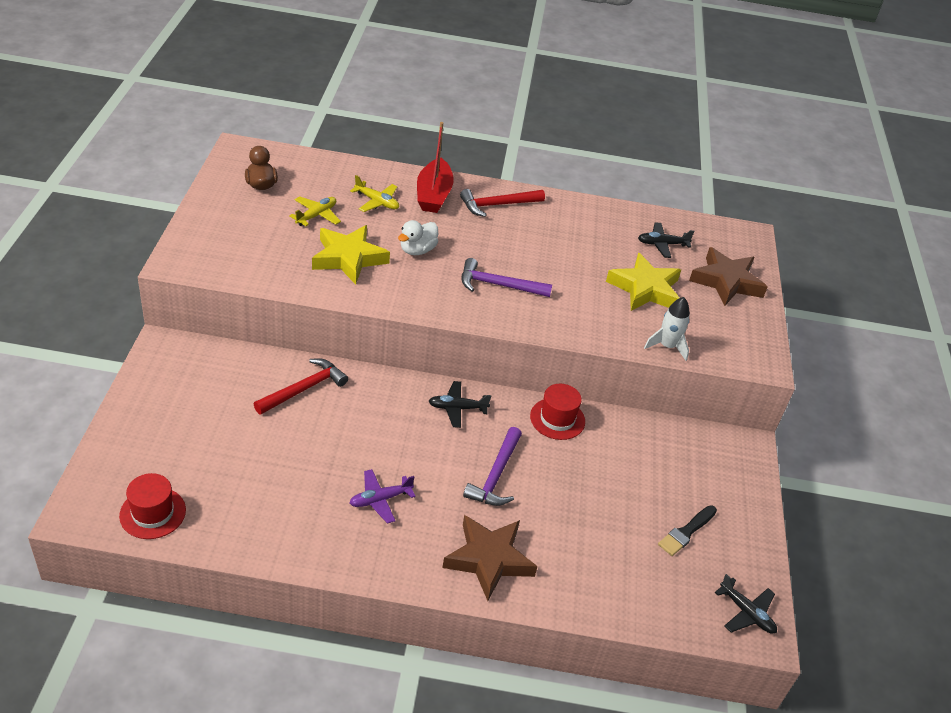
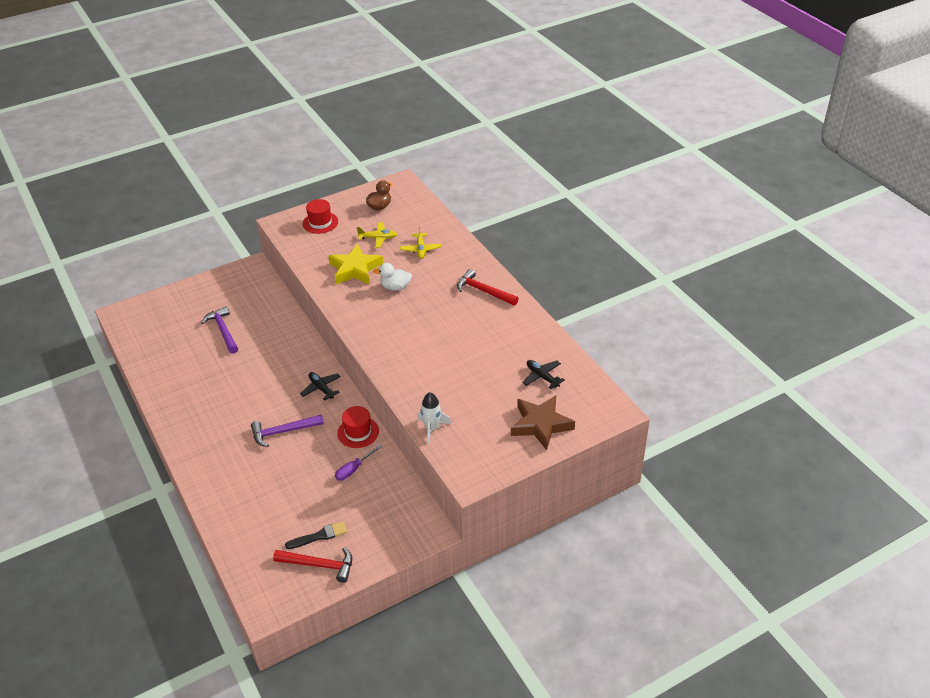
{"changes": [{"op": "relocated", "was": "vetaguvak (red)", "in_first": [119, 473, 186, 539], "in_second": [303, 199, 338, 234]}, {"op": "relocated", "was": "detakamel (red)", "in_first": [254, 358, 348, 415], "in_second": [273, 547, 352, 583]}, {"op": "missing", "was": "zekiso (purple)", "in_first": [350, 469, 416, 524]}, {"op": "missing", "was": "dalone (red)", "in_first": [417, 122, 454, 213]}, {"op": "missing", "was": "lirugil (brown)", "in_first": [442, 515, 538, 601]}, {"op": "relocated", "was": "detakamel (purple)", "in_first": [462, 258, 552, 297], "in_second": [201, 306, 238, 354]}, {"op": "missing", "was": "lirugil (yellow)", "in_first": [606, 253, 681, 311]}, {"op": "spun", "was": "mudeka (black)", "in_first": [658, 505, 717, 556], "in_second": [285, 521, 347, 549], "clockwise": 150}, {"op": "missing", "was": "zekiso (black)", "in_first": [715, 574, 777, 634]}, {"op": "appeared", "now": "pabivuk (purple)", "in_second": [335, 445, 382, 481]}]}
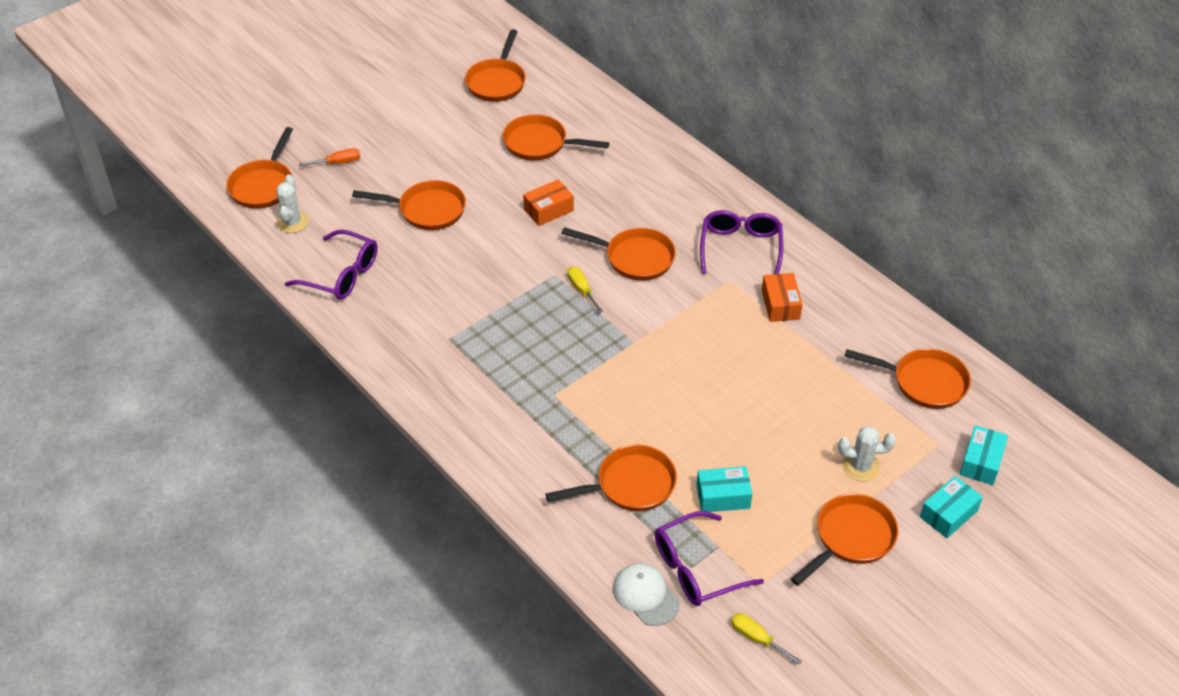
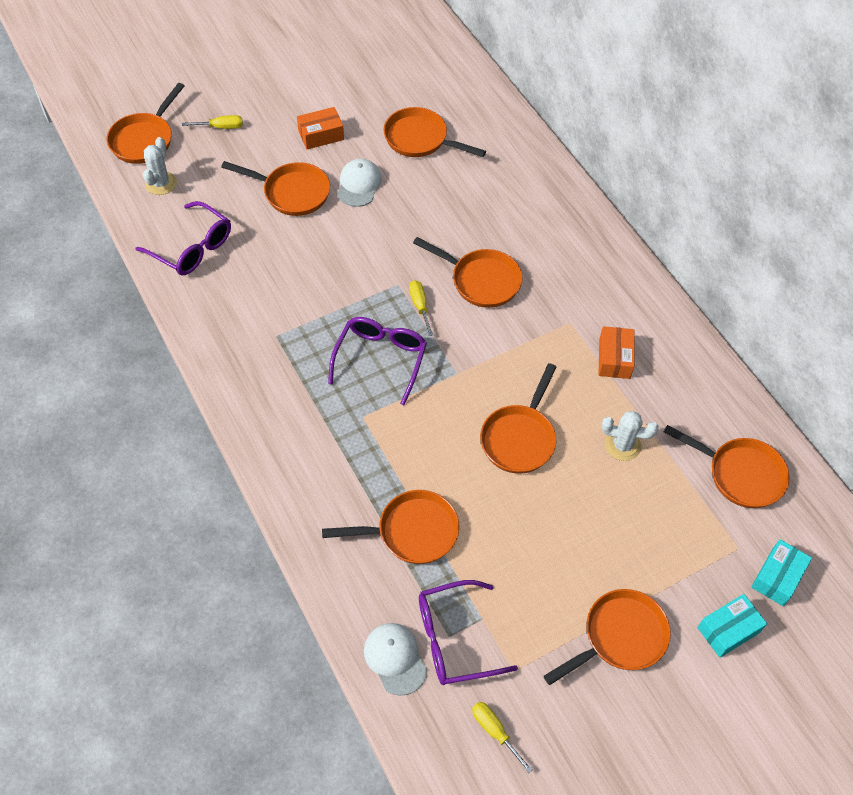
{"changes": [{"op": "colour", "was": "pabivuk (orange)", "now": "pabivuk (yellow)", "in_first": [299, 148, 360, 167], "in_second": [182, 115, 243, 129]}, {"op": "relocated", "was": "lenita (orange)", "in_first": [465, 29, 526, 102], "in_second": [480, 363, 557, 474]}, {"op": "relocated", "was": "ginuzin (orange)", "in_first": [523, 179, 574, 226], "in_second": [297, 107, 344, 149]}, {"op": "missing", "was": "ginuzin (turquoise)", "in_first": [697, 466, 752, 512]}, {"op": "relocated", "was": "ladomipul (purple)", "in_first": [700, 210, 783, 274], "in_second": [328, 317, 427, 405]}, {"op": "relocated", "was": "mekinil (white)", "in_first": [838, 426, 896, 482], "in_second": [601, 411, 659, 461]}, {"op": "appeared", "now": "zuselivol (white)", "in_second": [338, 159, 382, 207]}]}
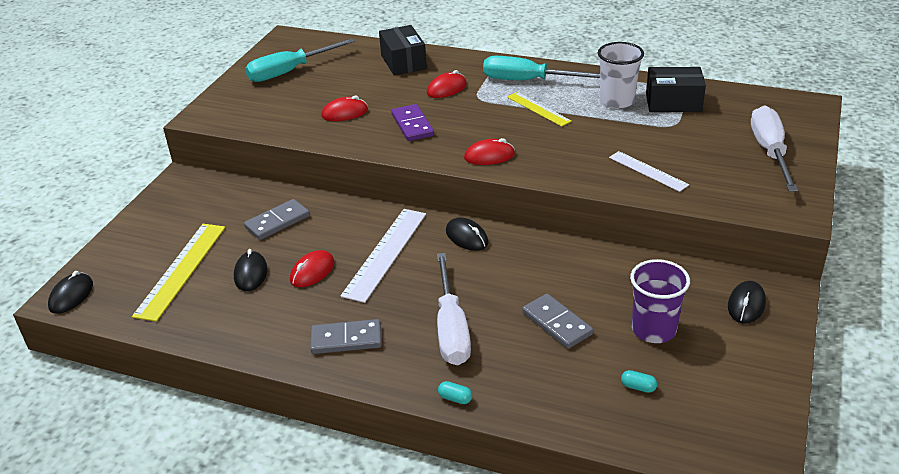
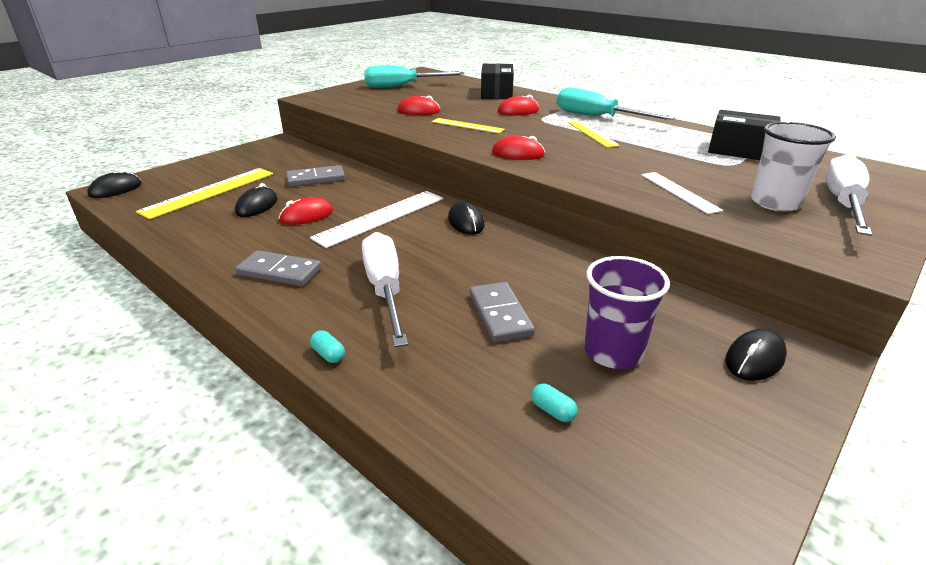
{"changes": [{"op": "exchanged", "was": "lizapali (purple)", "now": "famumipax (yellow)", "in_first": [391, 104, 434, 141], "in_second": [431, 118, 505, 133]}, {"op": "spun", "was": "pabivuk (white)", "in_first": [437, 253, 471, 365], "in_second": [362, 232, 408, 347], "clockwise": 150}, {"op": "relocated", "was": "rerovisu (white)", "in_first": [598, 42, 644, 109], "in_second": [751, 122, 836, 212]}]}
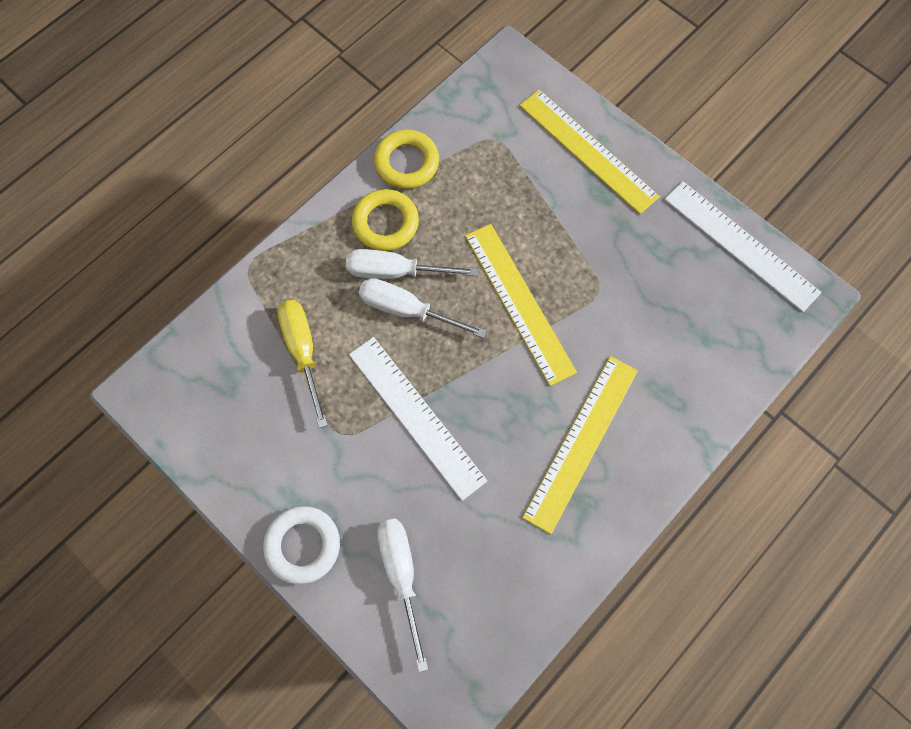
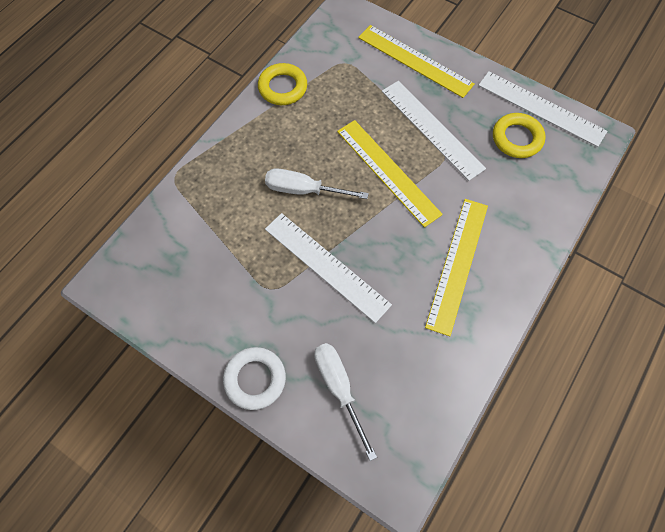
{"changes": [{"op": "missing", "was": "pabivuk (yellow)", "in_first": [278, 300, 328, 428]}, {"op": "missing", "was": "pabivuk (white)", "in_first": [346, 249, 478, 279]}, {"op": "relocated", "was": "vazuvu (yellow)", "in_first": [352, 189, 419, 251], "in_second": [493, 113, 546, 158]}, {"op": "appeared", "now": "famumipax (white)", "in_second": [382, 81, 486, 181]}]}
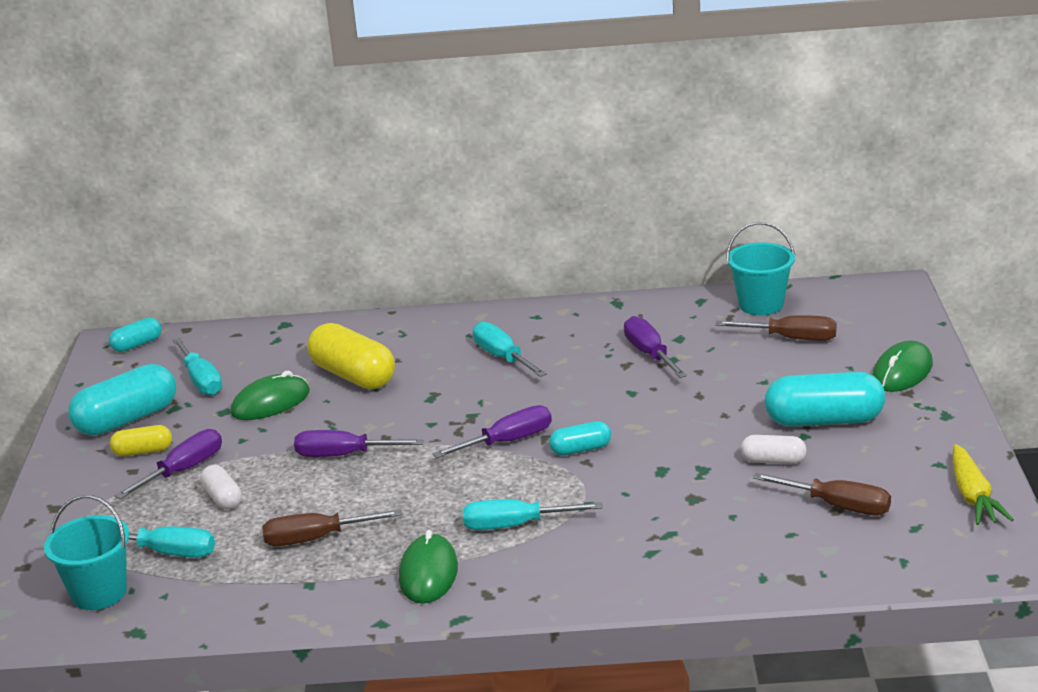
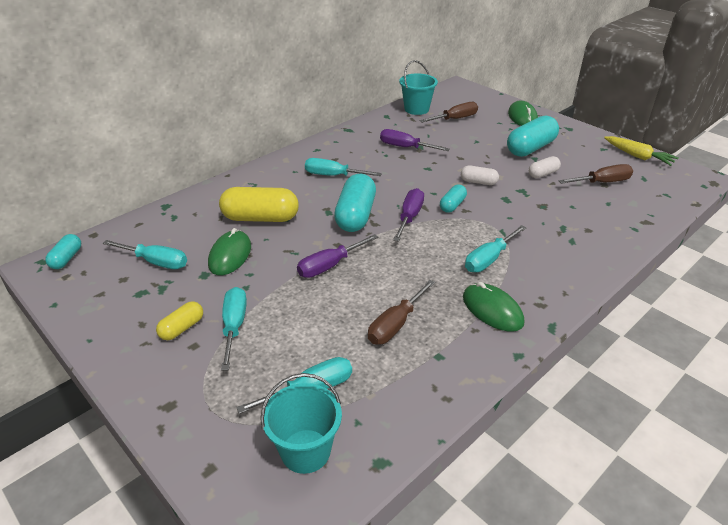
{"changes": [{"op": "relocated", "was": "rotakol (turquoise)", "in_first": [68, 364, 176, 436], "in_second": [334, 174, 376, 232]}, {"op": "colour", "was": "pabivuk (purple)", "now": "pabivuk (turquoise)", "in_first": [115, 429, 222, 499], "in_second": [221, 287, 247, 371]}, {"op": "relocated", "was": "rotakol (white)", "in_first": [200, 465, 242, 509], "in_second": [461, 166, 499, 185]}]}
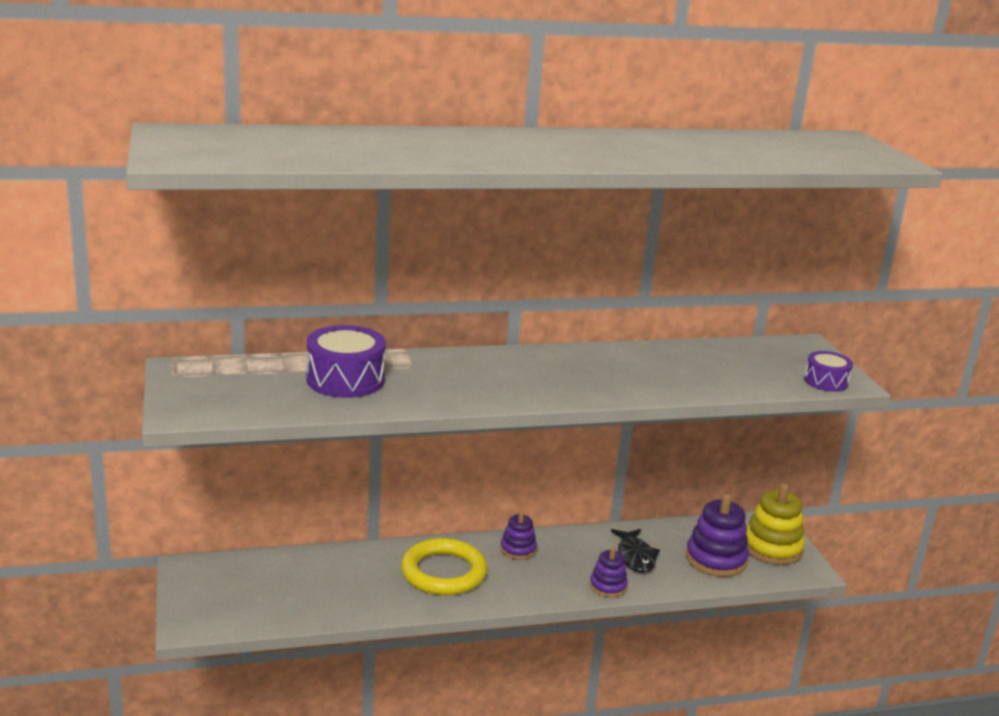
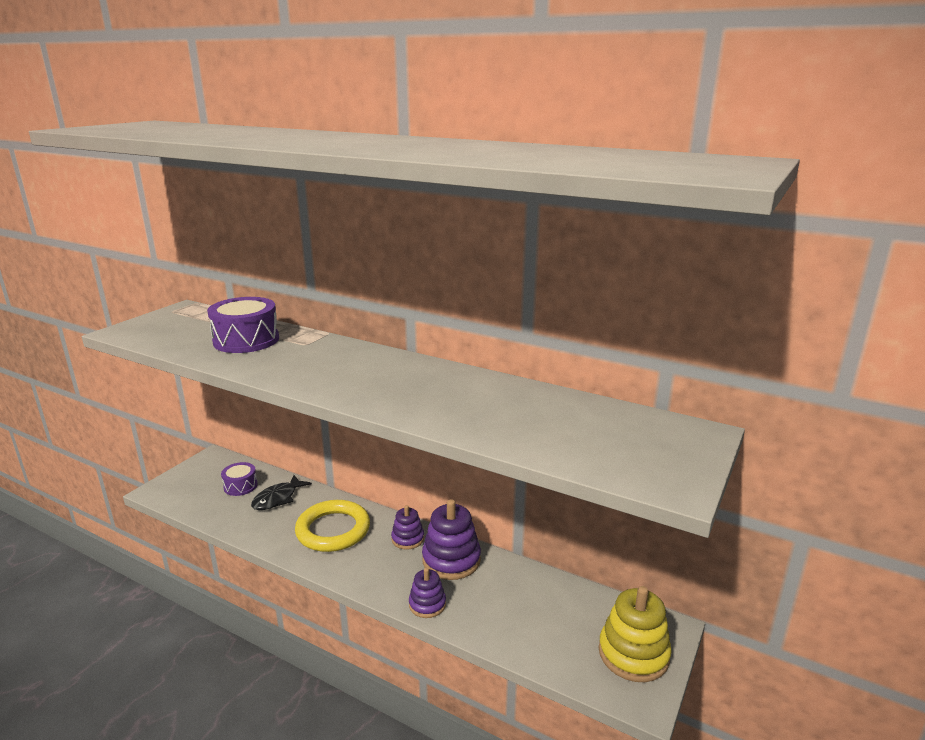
{"changes": [{"op": "relocated", "was": "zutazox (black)", "in_first": [611, 529, 660, 573], "in_second": [251, 475, 312, 510]}, {"op": "relocated", "was": "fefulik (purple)", "in_first": [686, 494, 749, 577], "in_second": [422, 499, 481, 580]}, {"op": "relocated", "was": "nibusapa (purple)", "in_first": [804, 351, 853, 392], "in_second": [221, 462, 258, 496]}]}
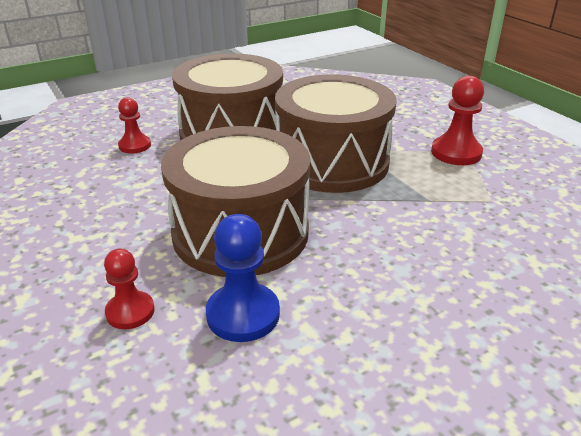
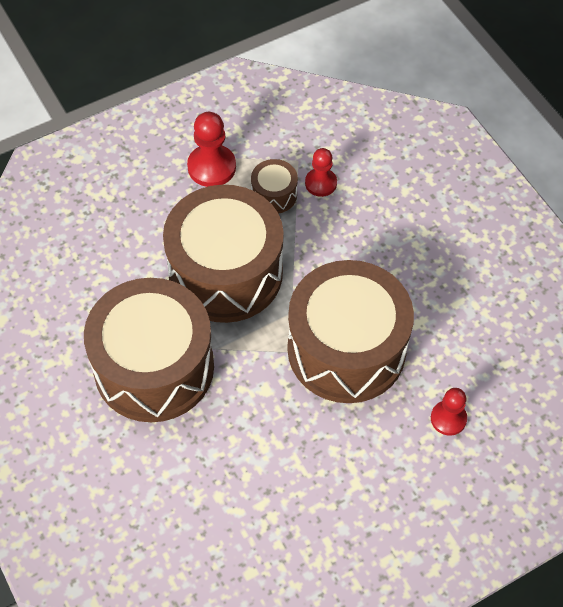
{"changes": [{"op": "relocated", "was": "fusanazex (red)", "in_first": [118, 97, 151, 153], "in_second": [305, 148, 337, 197]}, {"op": "missing", "was": "fusanazex (blue)", "in_first": [206, 214, 280, 342]}, {"op": "appeared", "now": "nibusapa (brown)", "in_second": [251, 159, 298, 214]}]}
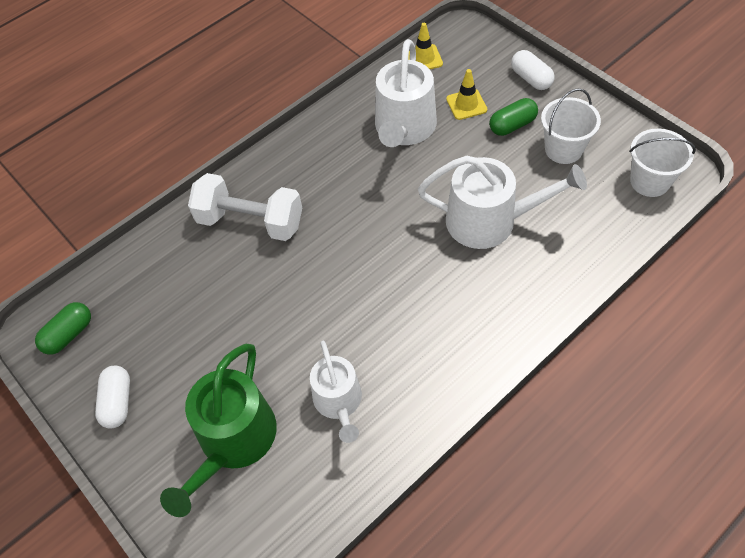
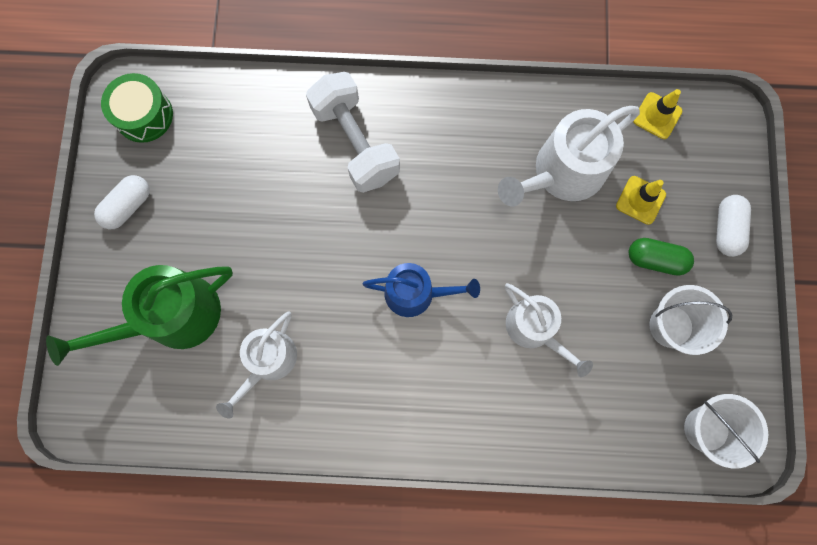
{"changes": [{"op": "exchanged", "was": "rotakol (green)", "now": "nibusapa (green)", "in_first": [35, 302, 91, 355], "in_second": [101, 73, 173, 143]}, {"op": "size", "was": "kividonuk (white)", "in_first": [418, 156, 587, 249], "in_second": [505, 283, 593, 377], "ratio": 0.65}, {"op": "appeared", "now": "kividonuk (blue)", "in_second": [362, 263, 480, 317]}]}
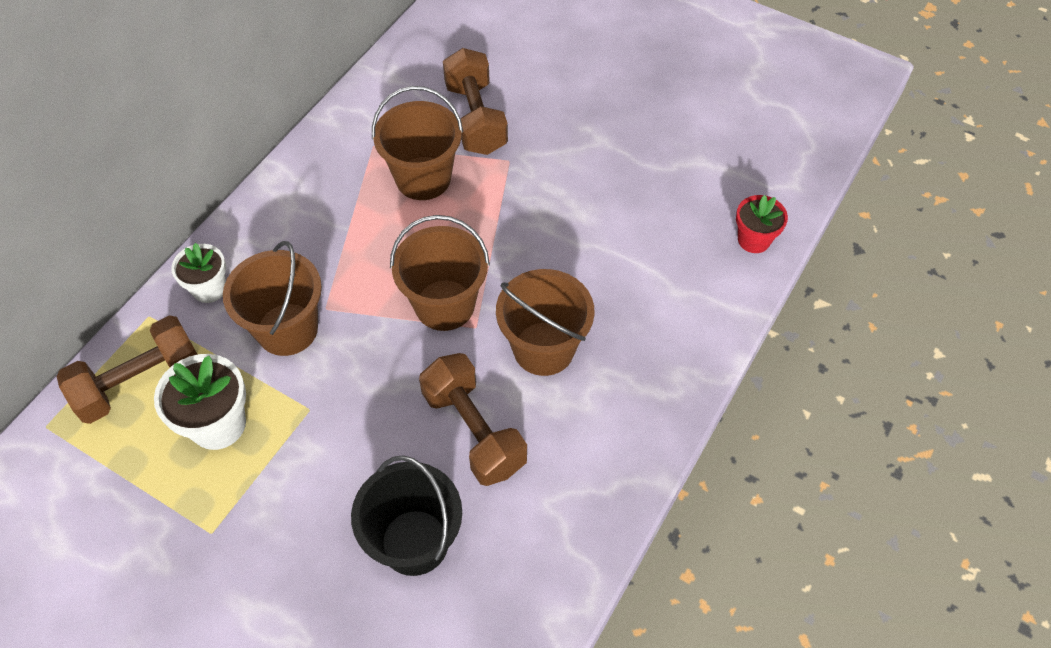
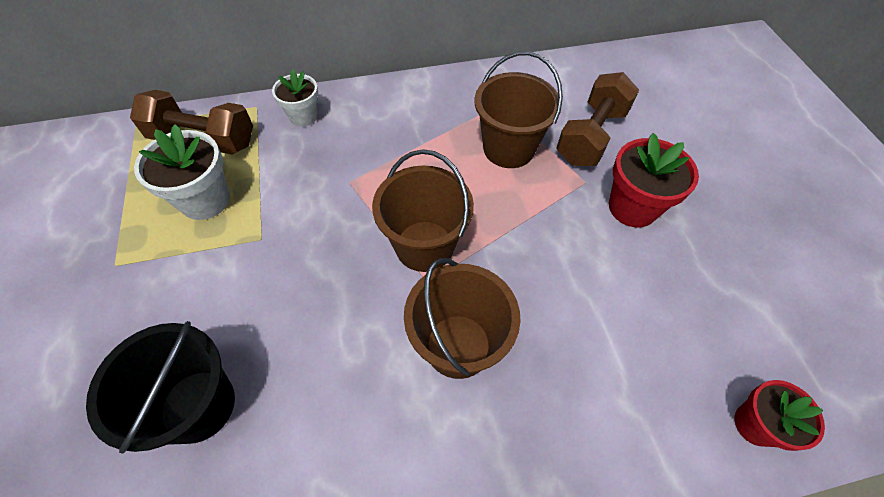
{"changes": [{"op": "missing", "was": "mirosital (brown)", "in_first": [223, 241, 322, 356]}, {"op": "missing", "was": "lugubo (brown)", "in_first": [419, 353, 527, 486]}, {"op": "appeared", "now": "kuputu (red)", "in_second": [609, 133, 699, 228]}]}
